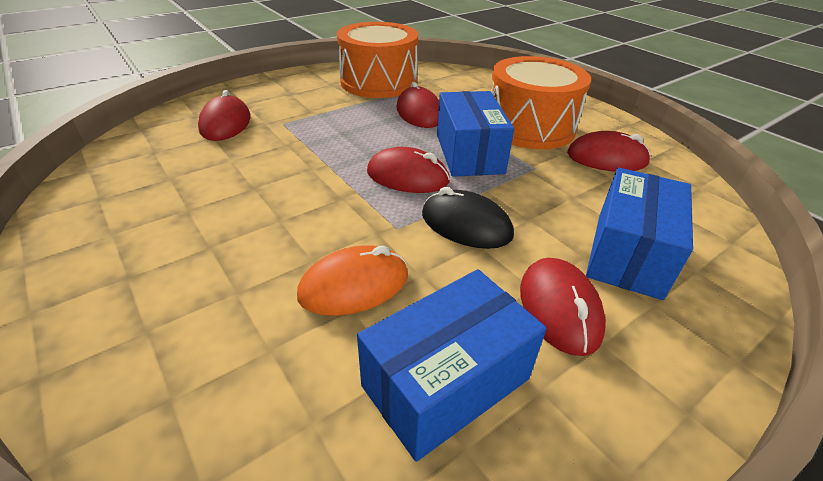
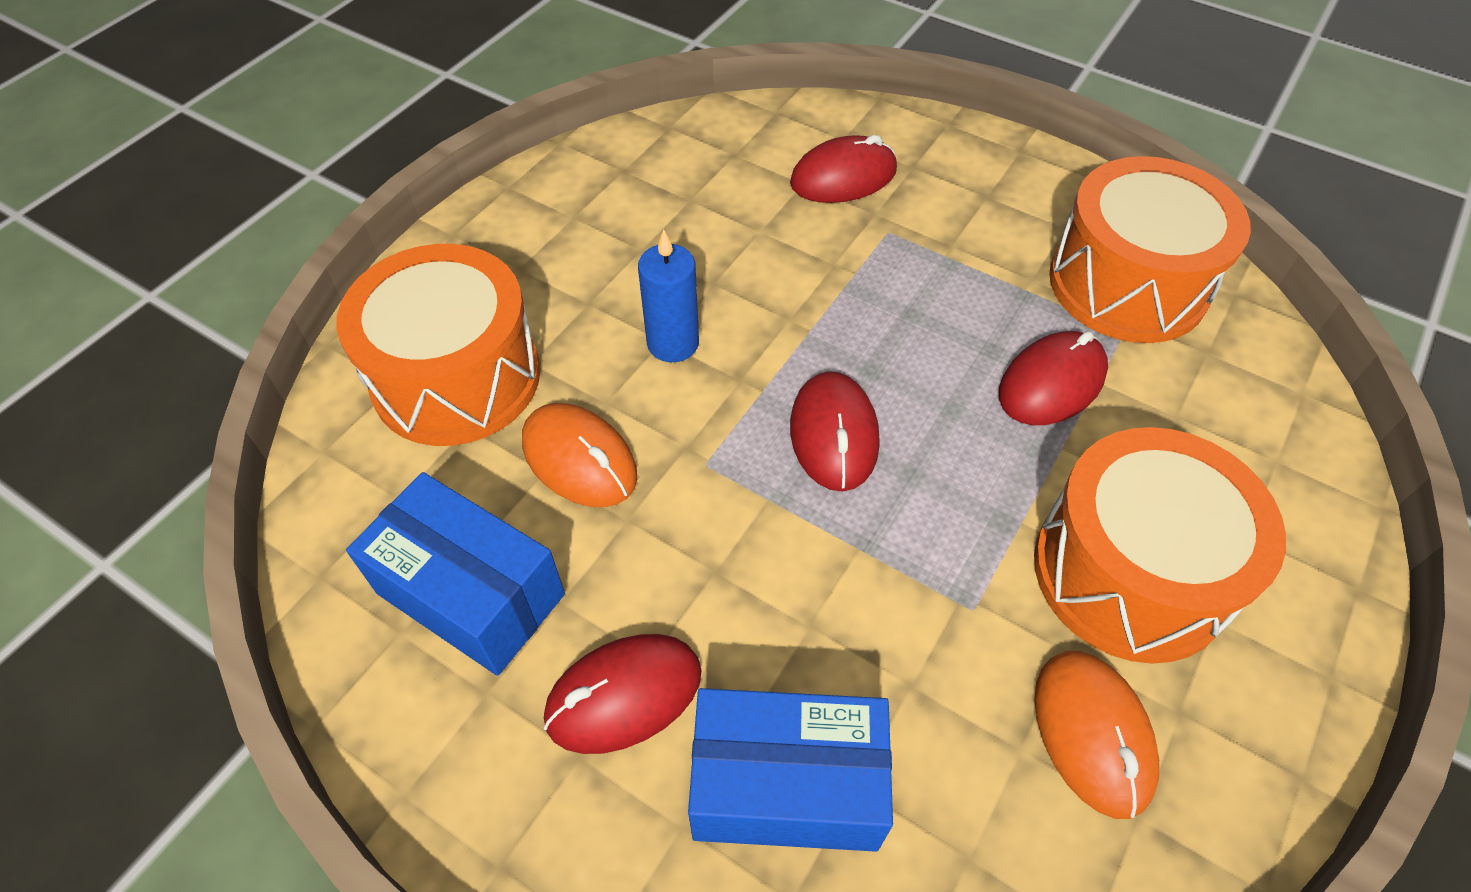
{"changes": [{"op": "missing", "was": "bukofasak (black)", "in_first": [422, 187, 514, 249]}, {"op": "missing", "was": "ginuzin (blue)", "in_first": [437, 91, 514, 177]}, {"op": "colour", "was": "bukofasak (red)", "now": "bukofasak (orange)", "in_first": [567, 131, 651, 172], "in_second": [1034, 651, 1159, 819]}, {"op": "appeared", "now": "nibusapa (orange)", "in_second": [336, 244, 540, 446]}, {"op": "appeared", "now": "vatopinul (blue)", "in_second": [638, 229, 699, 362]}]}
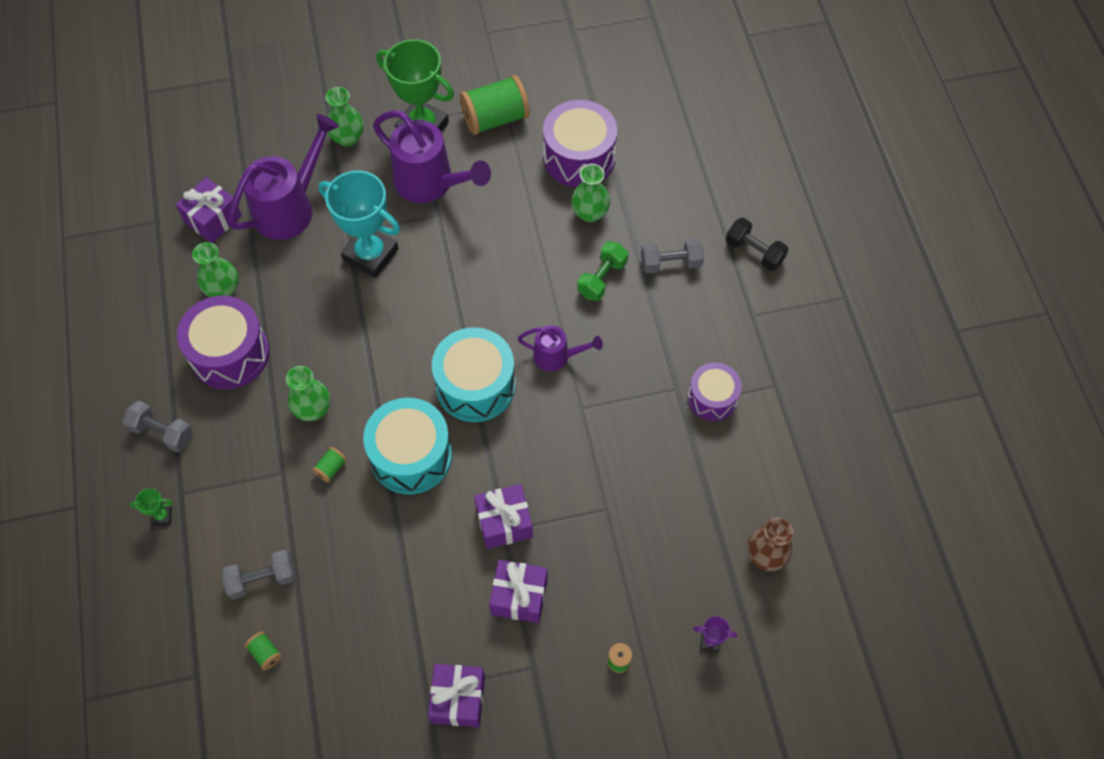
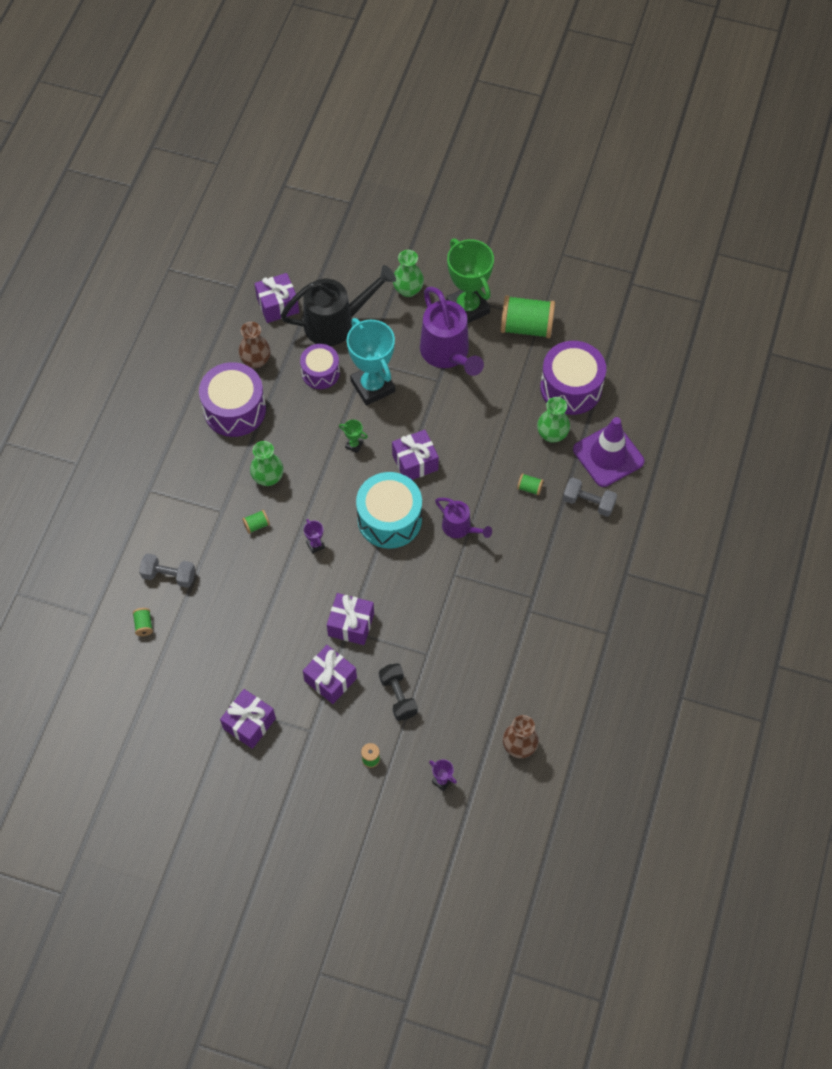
{"changes": [{"op": "missing", "was": "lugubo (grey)", "in_first": [122, 401, 193, 452]}, {"op": "relocated", "was": "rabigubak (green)", "in_first": [129, 488, 173, 526], "in_second": [339, 419, 368, 453]}, {"op": "colour", "was": "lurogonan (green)", "now": "lurogonan (brown)", "in_first": [192, 242, 239, 297], "in_second": [238, 322, 271, 368]}, {"op": "colour", "was": "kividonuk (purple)", "now": "kividonuk (black)", "in_first": [228, 114, 339, 240], "in_second": [281, 265, 396, 346]}, {"op": "exchanged", "was": "nibusapa (turquoise)", "now": "rabigubak (purple)", "in_first": [363, 398, 452, 494], "in_second": [304, 519, 325, 554]}, {"op": "exchanged", "was": "lugubo (green)", "now": "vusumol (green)", "in_first": [577, 241, 628, 301], "in_second": [517, 473, 544, 496]}, {"op": "relocated", "was": "nibusapa (purple)", "in_first": [688, 362, 742, 421], "in_second": [300, 344, 340, 389]}, {"op": "relocated", "was": "lugubo (black)", "in_first": [726, 218, 789, 271], "in_second": [379, 663, 418, 721]}, {"op": "appeared", "now": "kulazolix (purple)", "in_second": [392, 430, 439, 480]}, {"op": "appeared", "now": "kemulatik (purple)", "in_second": [573, 417, 644, 487]}]}
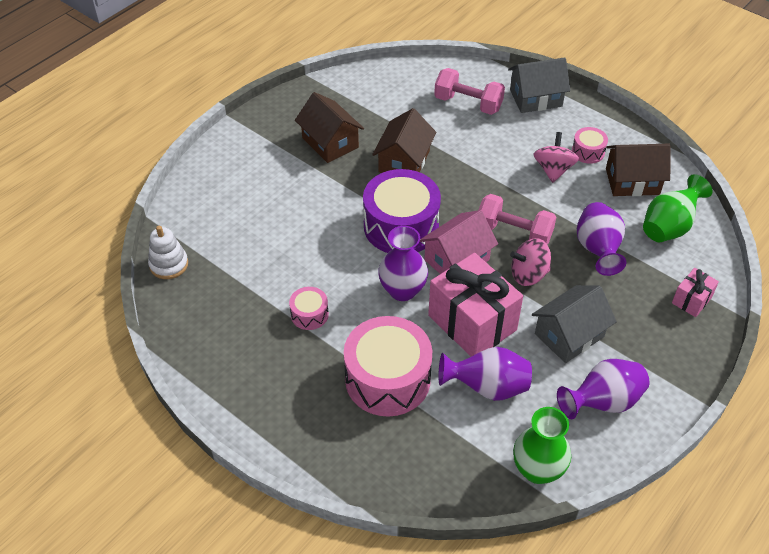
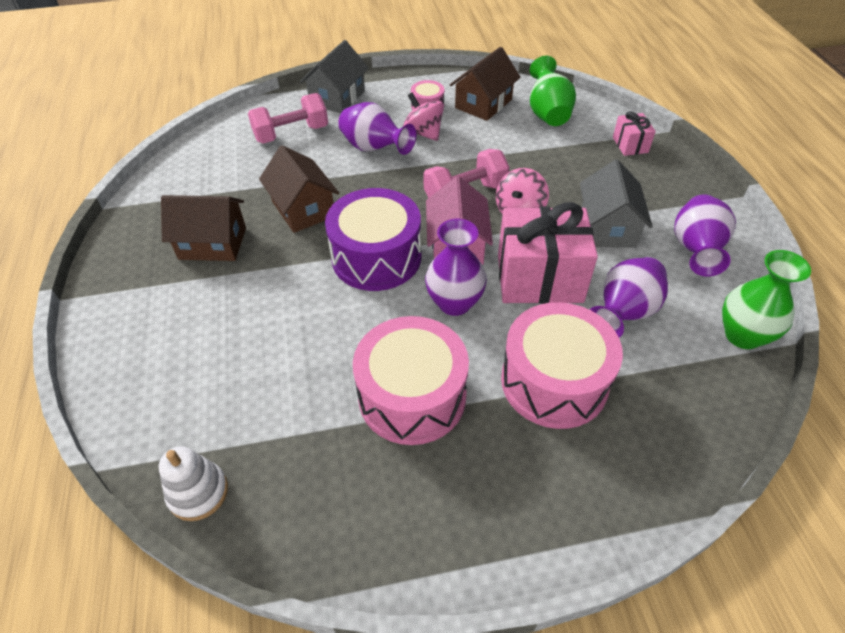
{"changes": [{"op": "size", "was": "nibusapa (pink)", "in_first": [289, 287, 329, 330], "in_second": [353, 316, 469, 445], "ratio": 2.15}, {"op": "relocated", "was": "lurogonan (purple)", "in_first": [577, 202, 626, 276], "in_second": [338, 102, 416, 155]}]}
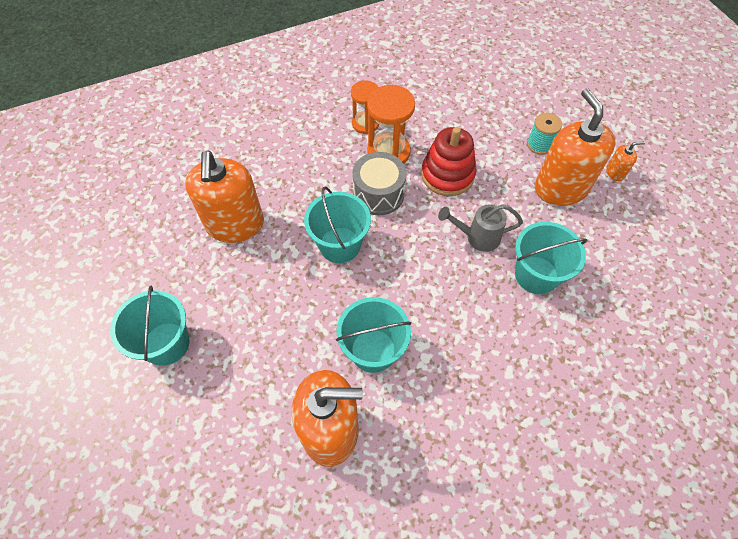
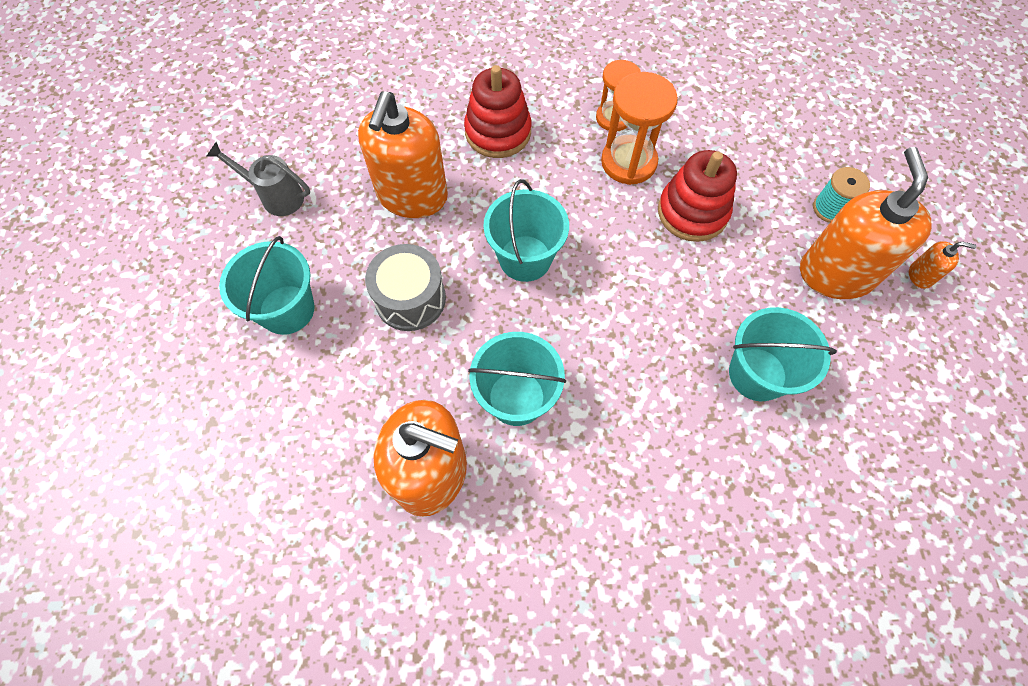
{"changes": [{"op": "relocated", "was": "nibusapa (grey)", "in_first": [352, 152, 407, 215], "in_second": [365, 244, 446, 331]}, {"op": "relocated", "was": "kividonuk (grey)", "in_first": [438, 204, 523, 252], "in_second": [207, 142, 310, 216]}, {"op": "appeared", "now": "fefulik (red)", "in_second": [464, 65, 532, 158]}]}
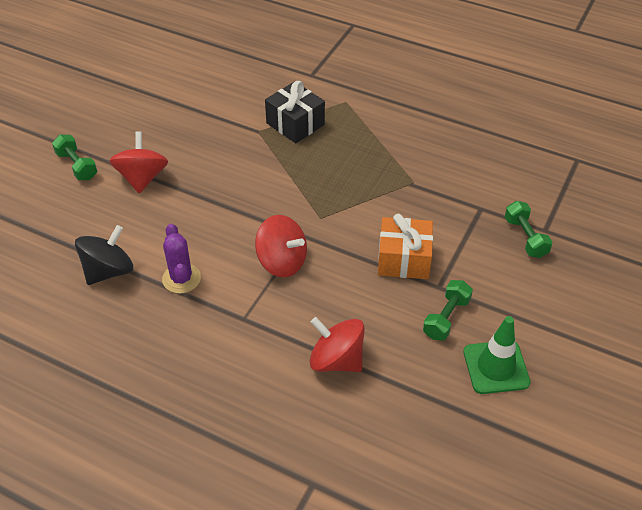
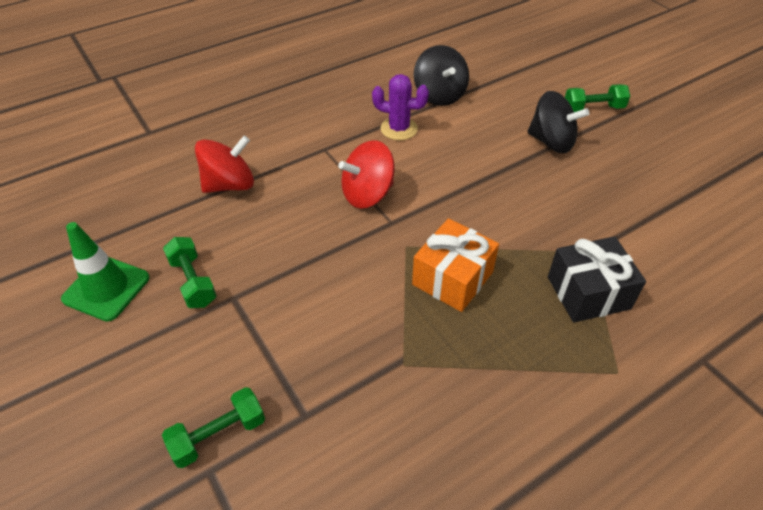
{"changes": [{"op": "colour", "was": "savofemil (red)", "now": "savofemil (black)", "in_first": [109, 131, 168, 194], "in_second": [527, 91, 589, 153]}, {"op": "relocated", "was": "kulazolix (orange)", "in_first": [378, 214, 433, 279], "in_second": [412, 218, 499, 312]}, {"op": "spun", "was": "lugubo (green)", "in_first": [505, 201, 553, 258], "in_second": [162, 387, 265, 468], "clockwise": -45}]}
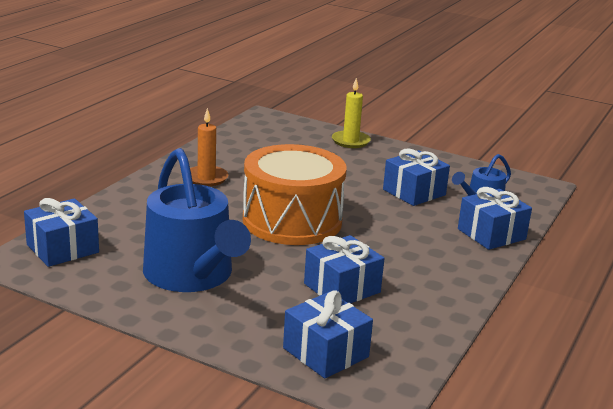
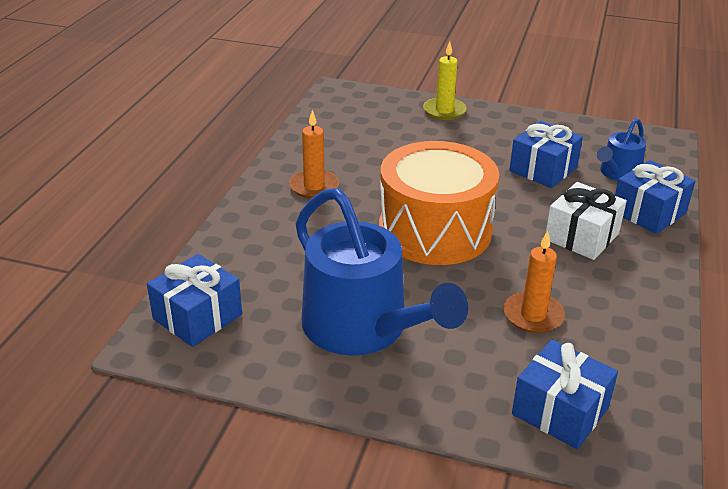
{"changes": [{"op": "exchanged", "was": "kulazolix (blue)", "now": "vatopinul (orange)", "in_first": [304, 235, 384, 303], "in_second": [503, 231, 565, 333]}, {"op": "appeared", "now": "kulazolix (white)", "in_second": [545, 182, 627, 260]}]}
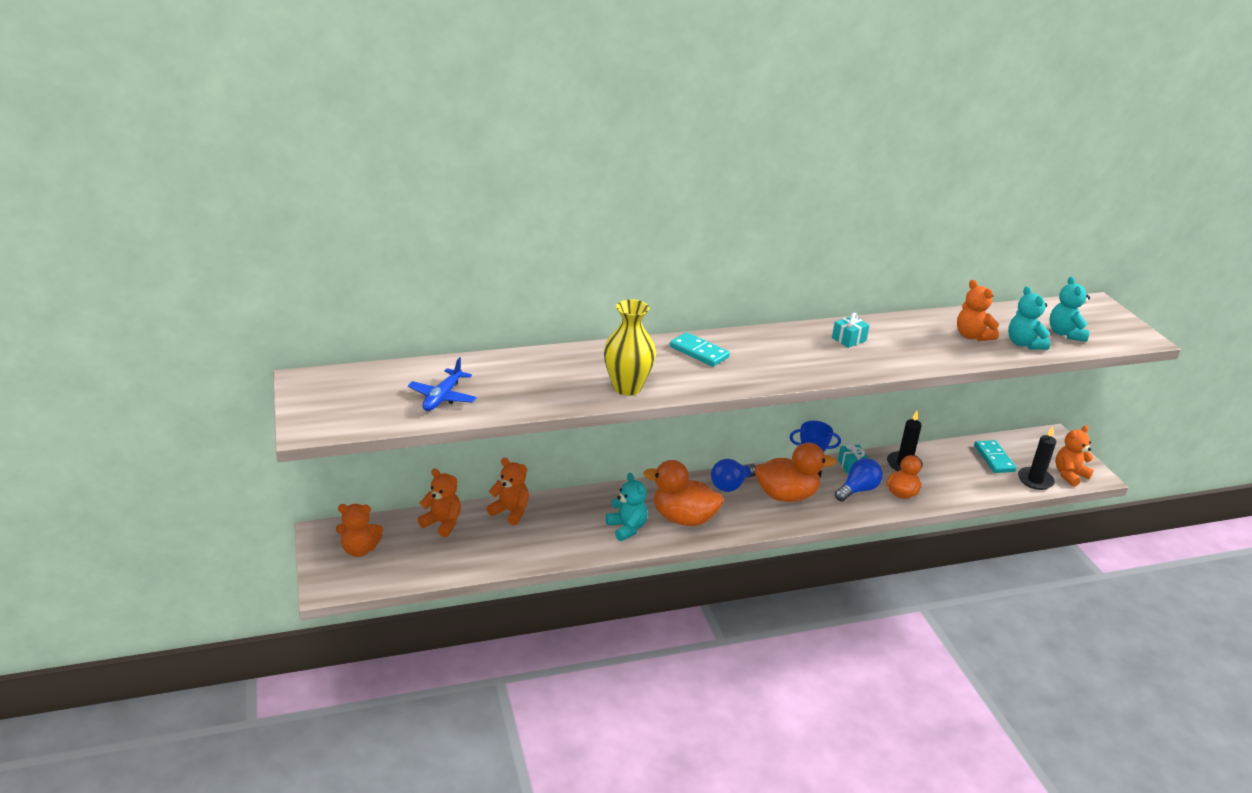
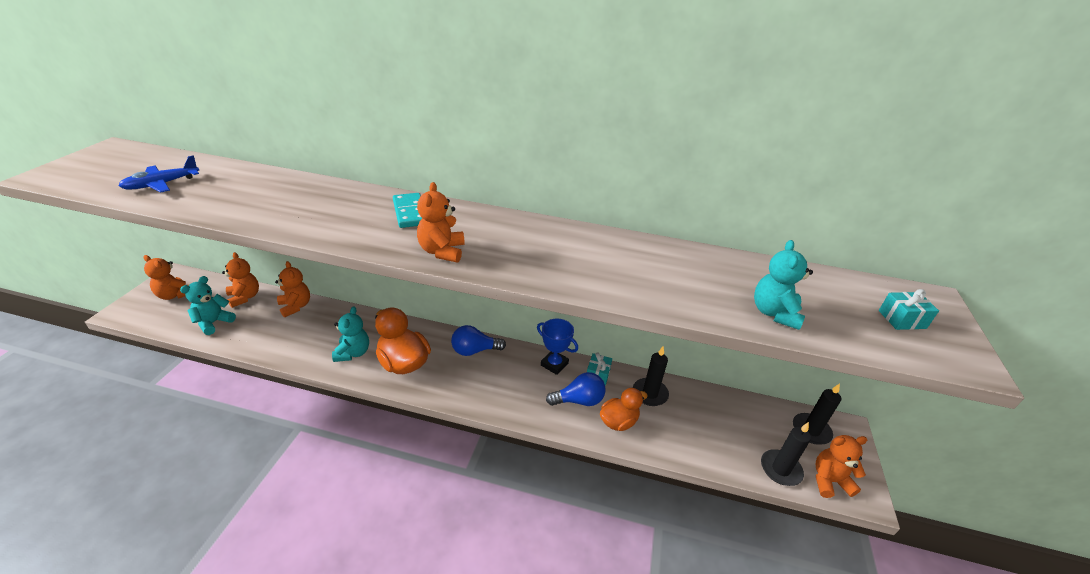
{"changes": [{"op": "missing", "was": "lurogonan (yellow)", "in_first": [604, 299, 656, 396]}, {"op": "missing", "was": "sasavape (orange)", "in_first": [755, 443, 836, 502]}, {"op": "relocated", "was": "kulazolix (turquoise)", "in_first": [832, 313, 870, 348], "in_second": [879, 289, 939, 330]}, {"op": "relocated", "was": "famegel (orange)", "in_first": [957, 280, 999, 341], "in_second": [417, 182, 465, 263]}, {"op": "missing", "was": "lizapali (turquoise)", "in_first": [974, 440, 1017, 473]}, {"op": "relocated", "was": "famegel (turquoise)", "in_first": [1049, 276, 1090, 342], "in_second": [180, 276, 236, 335]}, {"op": "appeared", "now": "vatopinul (black)", "in_second": [793, 383, 841, 445]}]}
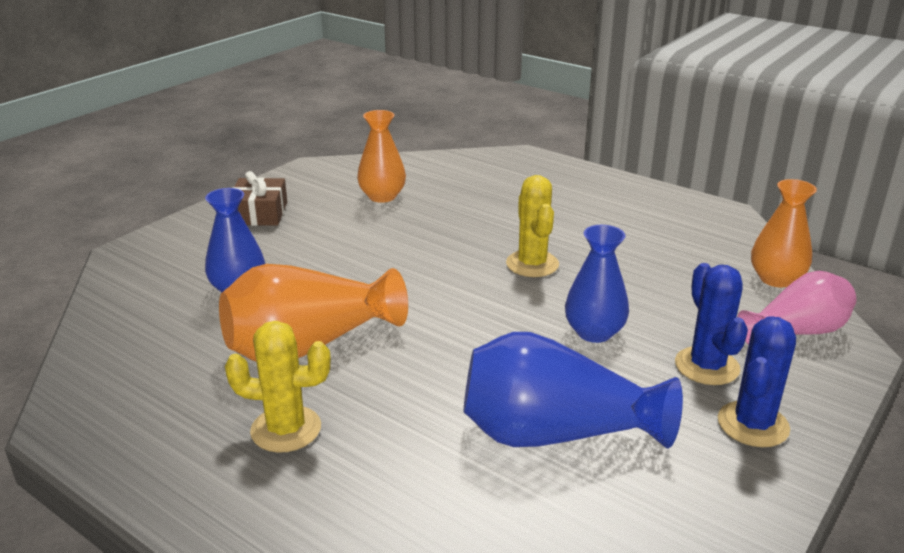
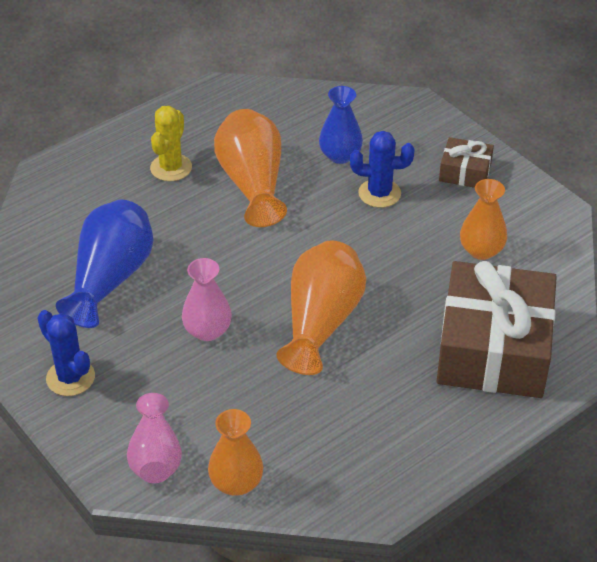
{"changes": [{"op": "exchanged", "was": "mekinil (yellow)", "now": "lurogonan (orange)", "in_first": [506, 175, 559, 277], "in_second": [276, 241, 366, 375]}, {"op": "colour", "was": "lurogonan (blue)", "now": "lurogonan (pink)", "in_first": [565, 225, 629, 343], "in_second": [182, 258, 232, 341]}, {"op": "relocated", "was": "mekinil (blue)", "in_first": [675, 263, 748, 385], "in_second": [350, 131, 414, 208]}, {"op": "appeared", "now": "kulazolix (brown)", "in_second": [437, 261, 557, 398]}]}
